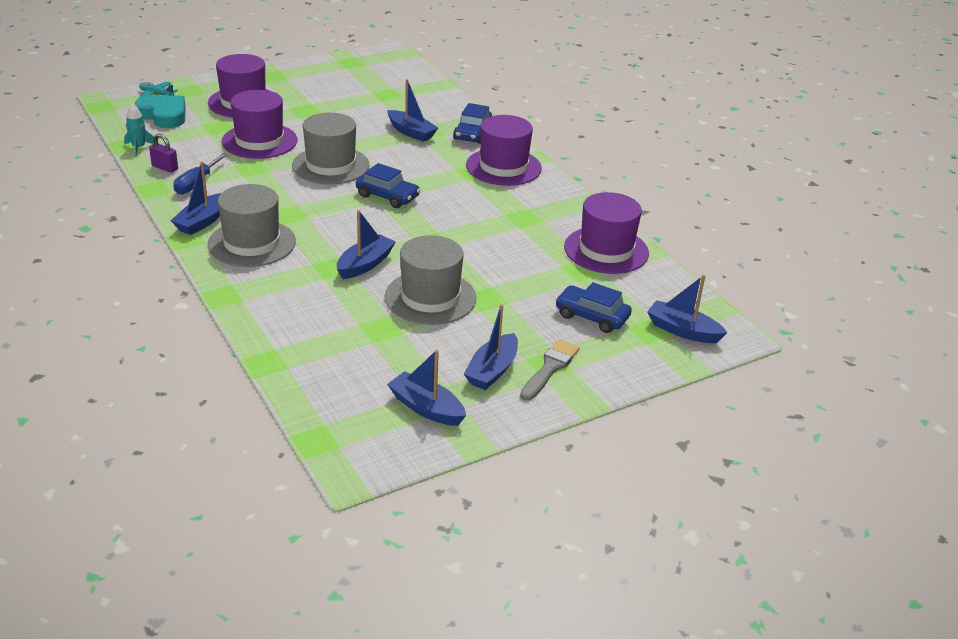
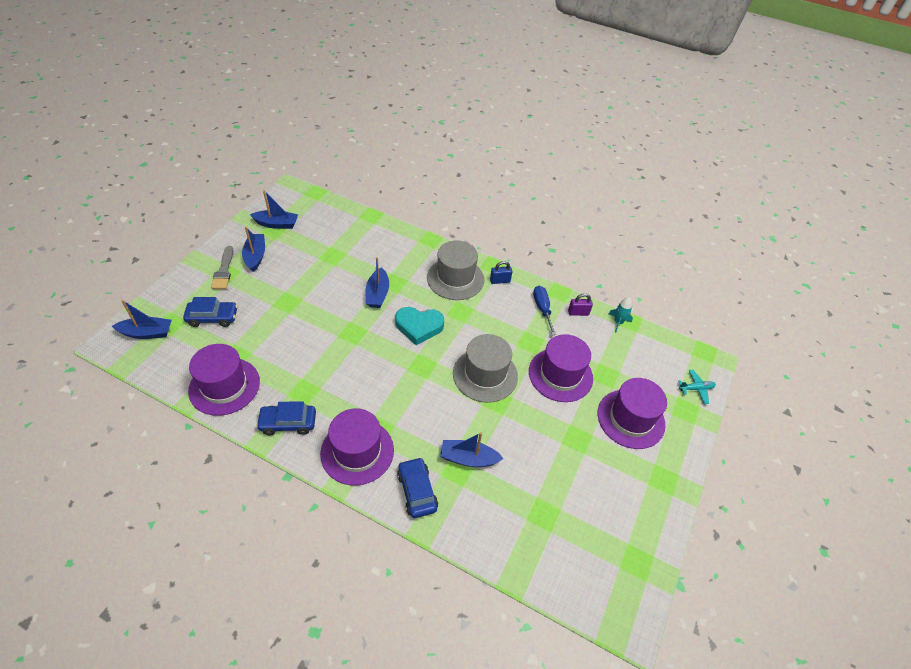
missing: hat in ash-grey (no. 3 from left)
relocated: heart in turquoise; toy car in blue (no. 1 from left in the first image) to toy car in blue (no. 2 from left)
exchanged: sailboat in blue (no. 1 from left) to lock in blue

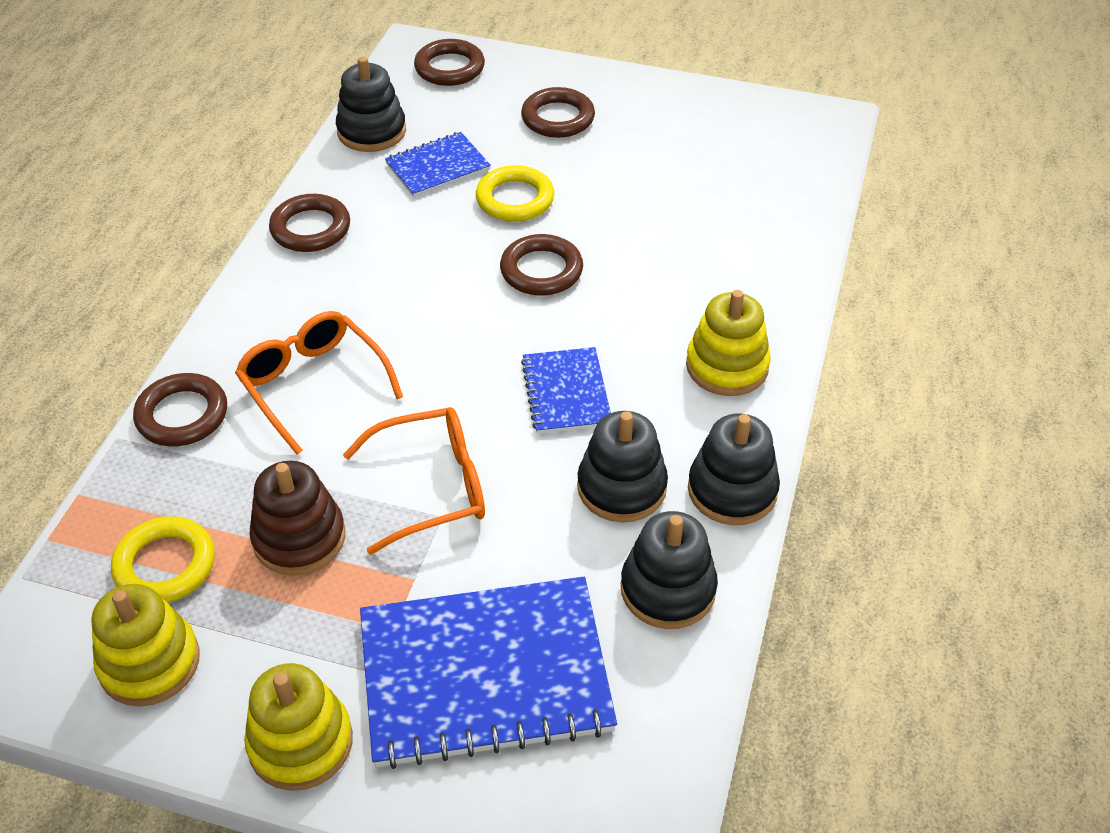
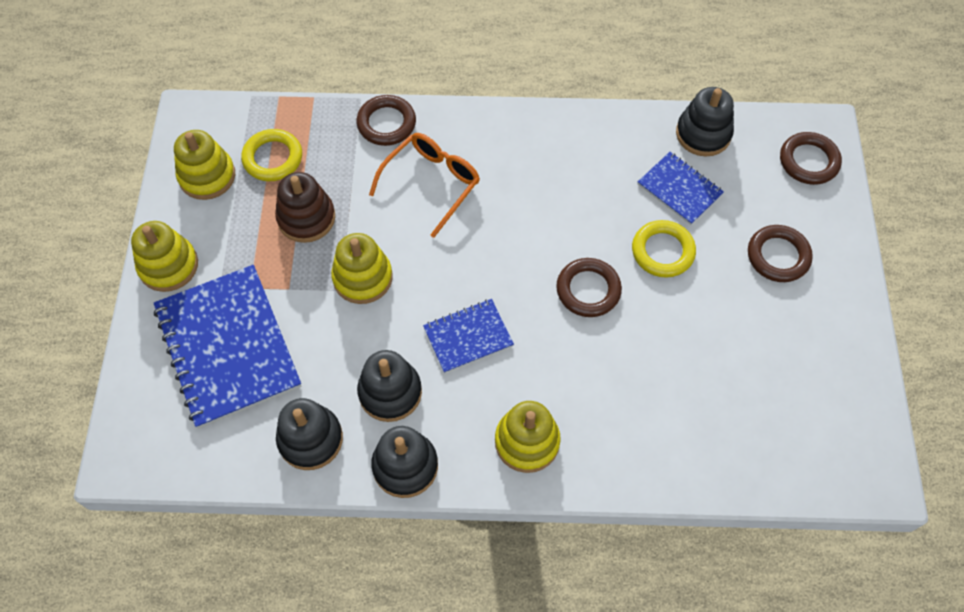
missing: hoop in russet (no. 2 from left)
exchanged: glasses in orange (no. 2 from left) to stacking rings in golden (no. 3 from left)

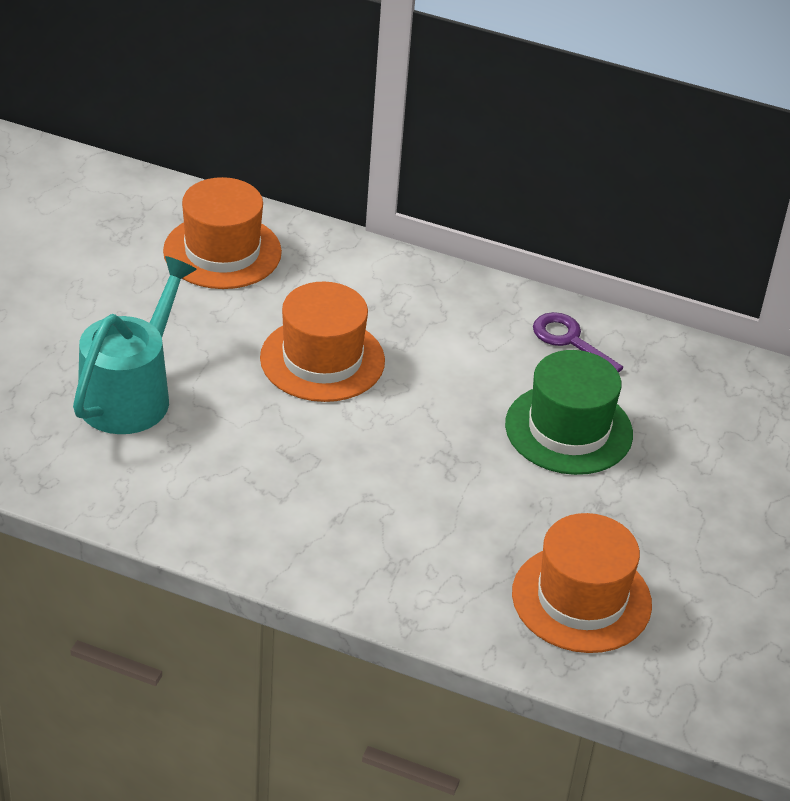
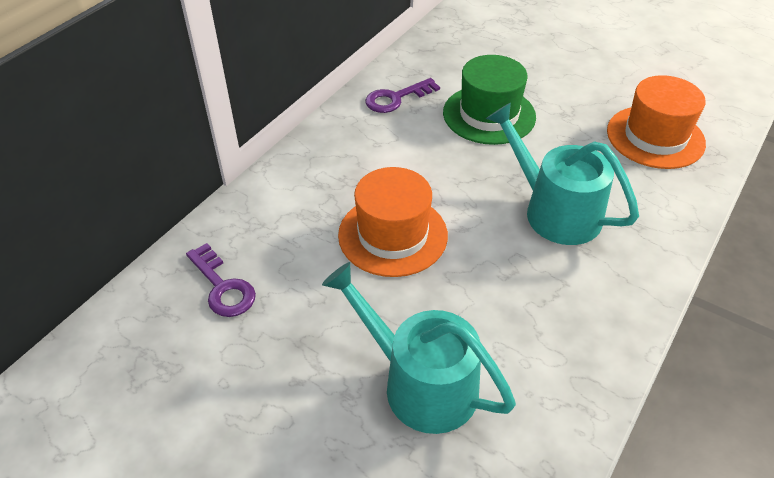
appeared: watering pot in turquoise (no. 2 from left)
exchanged: hat in orange (no. 1 from left) to latchkey in purple (no. 1 from left)

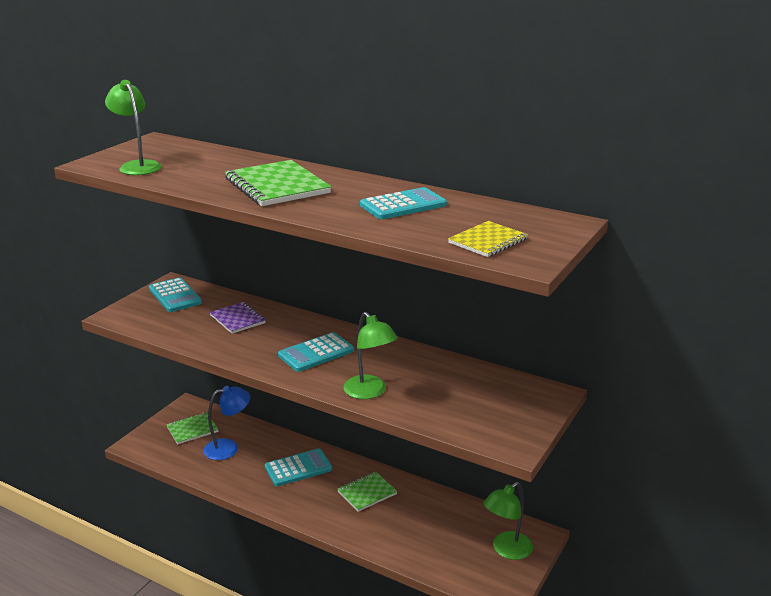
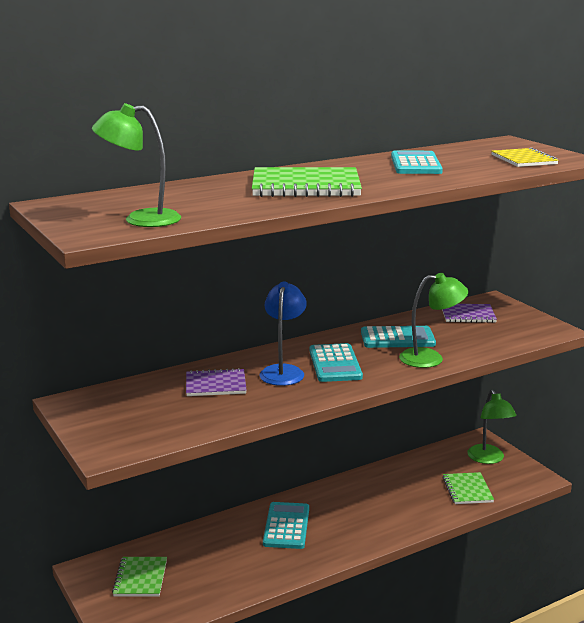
appeared: notepad in purple (no. 2 from left)
relocated: calculator in turquoise (no. 1 from left in the first image) to calculator in turquoise (no. 3 from left); lamp in blue; notepad in green (no. 3 from left)

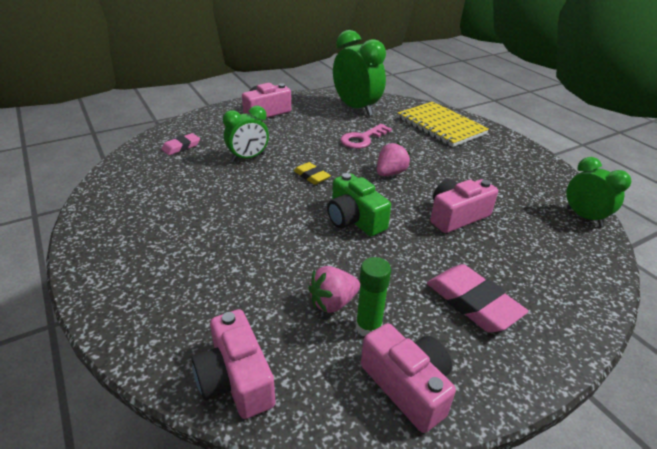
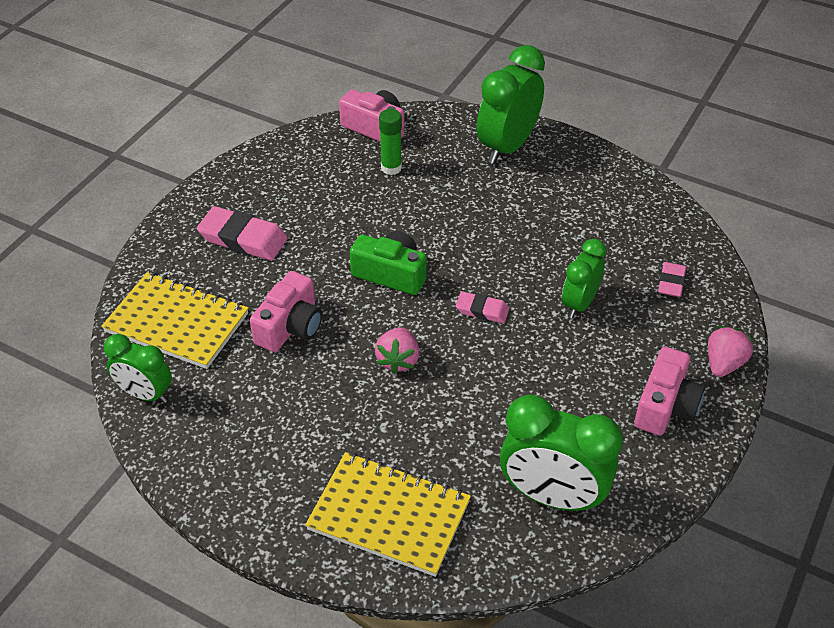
missing: latchkey in rosy; camera in rosy (no. 3 from left)
appeared: alarm clock in green (no. 2 from left); notepad in golden (no. 1 from left)
relocated: stick of glue in green; berry in rosy (no. 1 from left in the first image) to berry in rosy (no. 2 from left)
colour: gum eraser in golden to gum eraser in rosy (no. 2 from left)

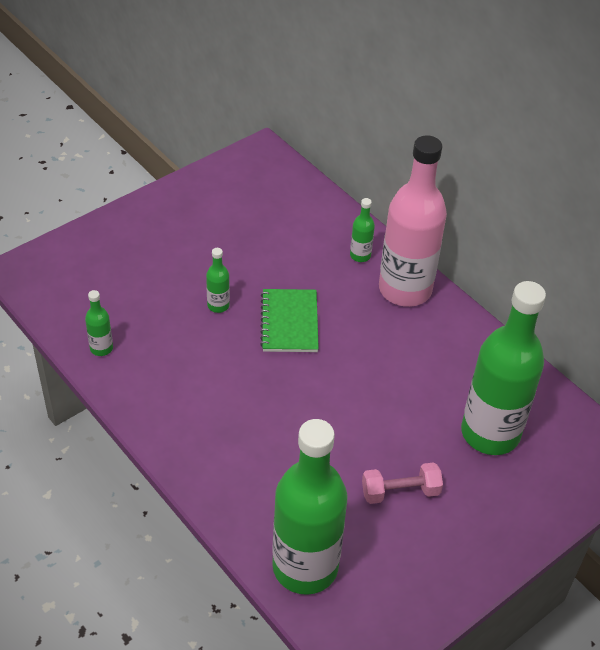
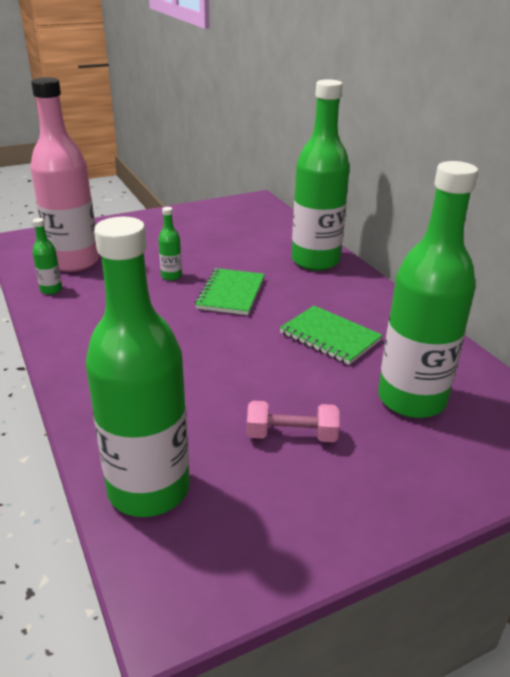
appeared: notepad in green (no. 2 from left)
relocated: flask in rosy
size: flask in green (no. 4 from left) x2.48

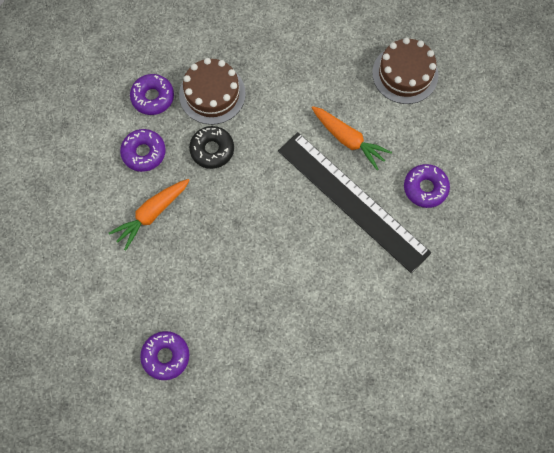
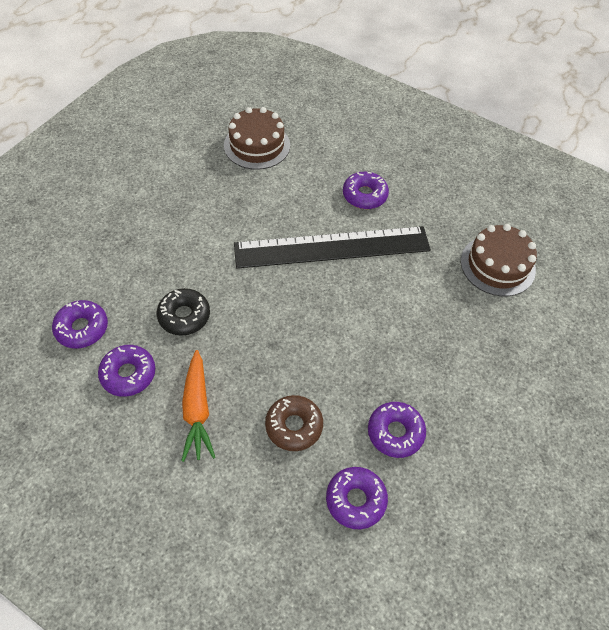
missing: toy carrot in orange (no. 2 from left)
appeared: glazed donut in russet; glazed donut in purple (no. 5 from left)
relocated: cake in russet (no. 1 from left in the first image) to cake in russet (no. 2 from left)

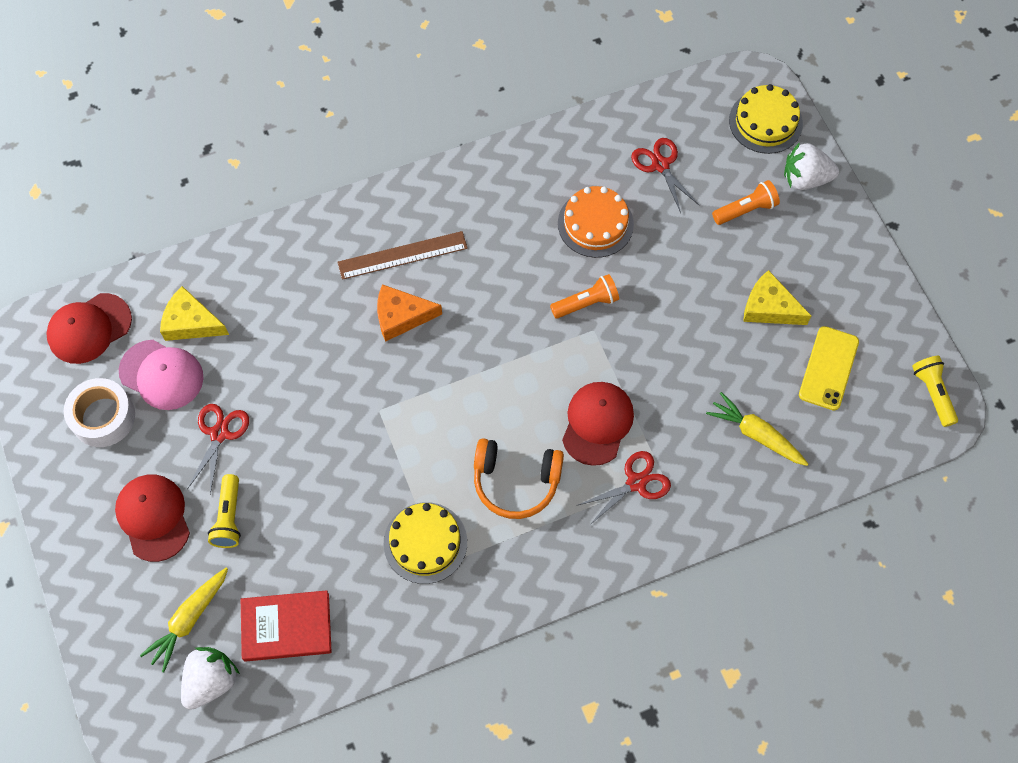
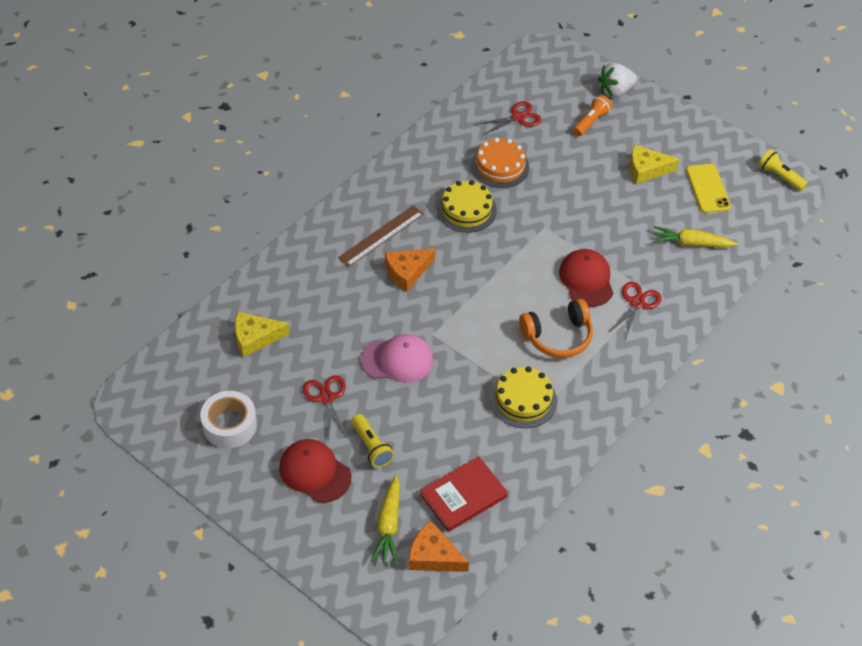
missing: pocket torch in orange (no. 1 from left); baseball cap in crimson (no. 1 from left)
relocated: cake in golden (no. 2 from left in the first image) to cake in golden (no. 1 from left); baseball cap in rosy
exchanged: berry in pure white (no. 1 from left) to cheese in orange (no. 2 from left)
spun: shears in crimson (no. 3 from left in the first image) 120 degrees clockwise

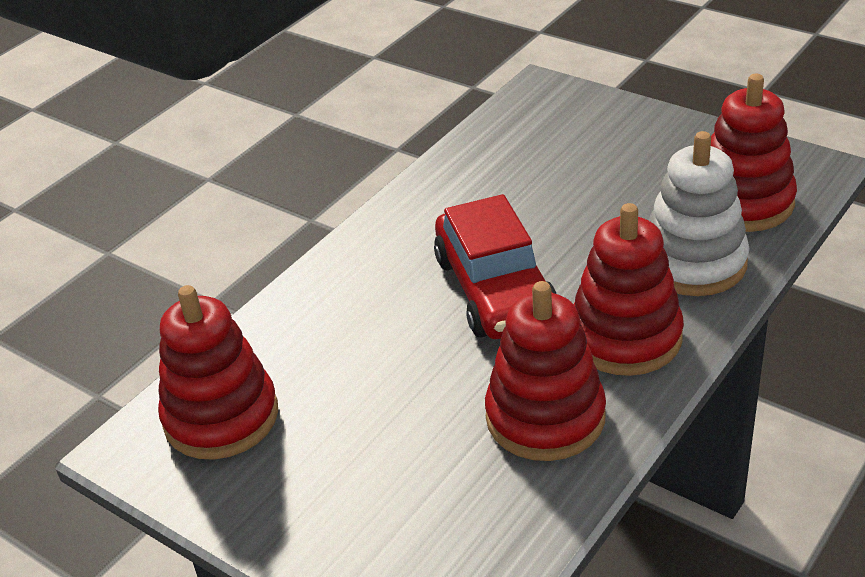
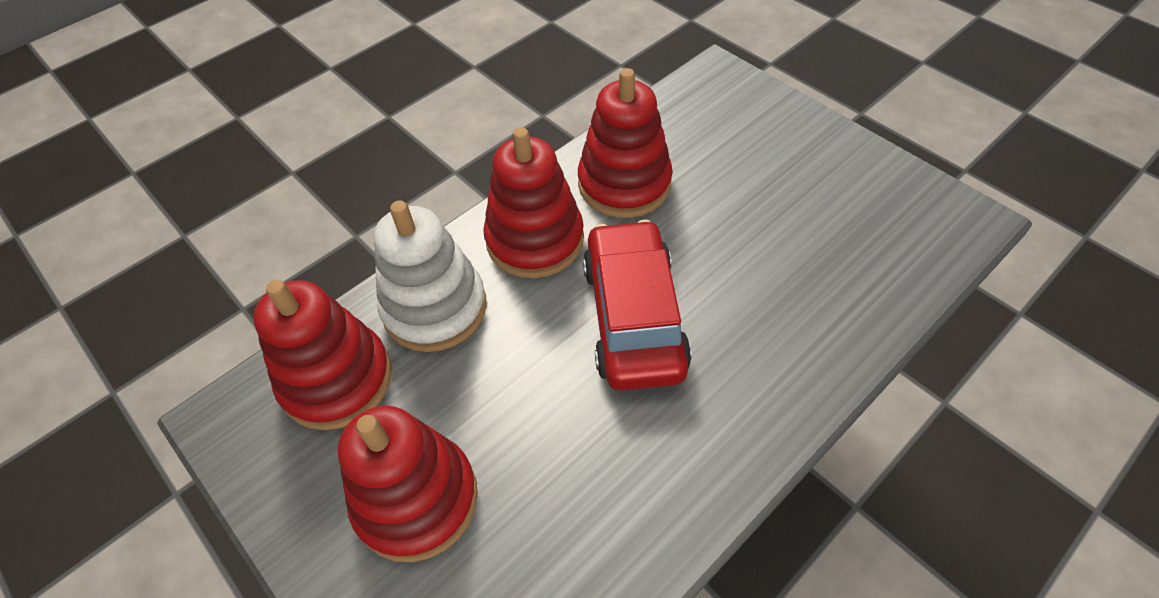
relocated: stacking rings in crimson (no. 1 from left in the first image) to stacking rings in crimson (no. 2 from left)

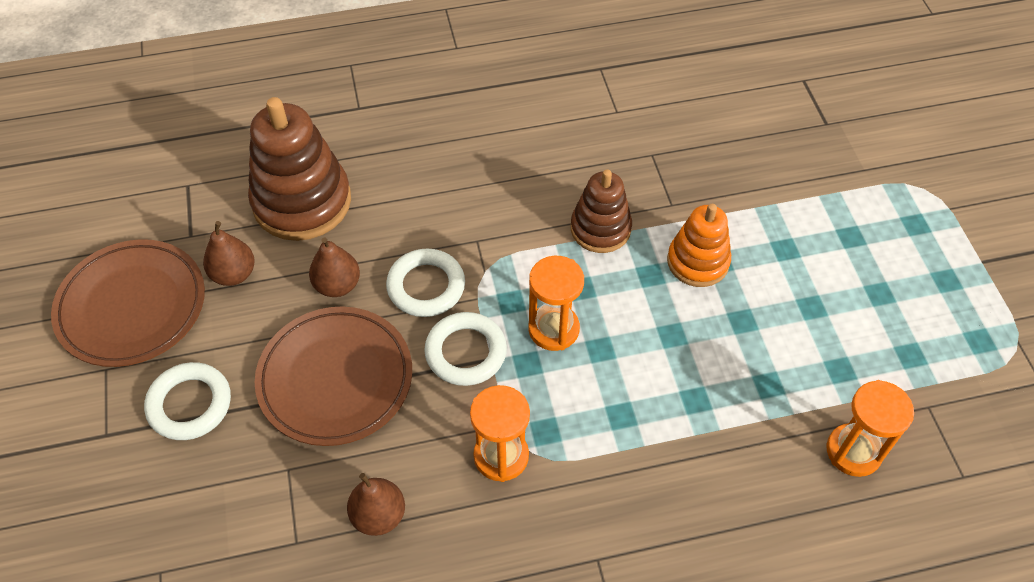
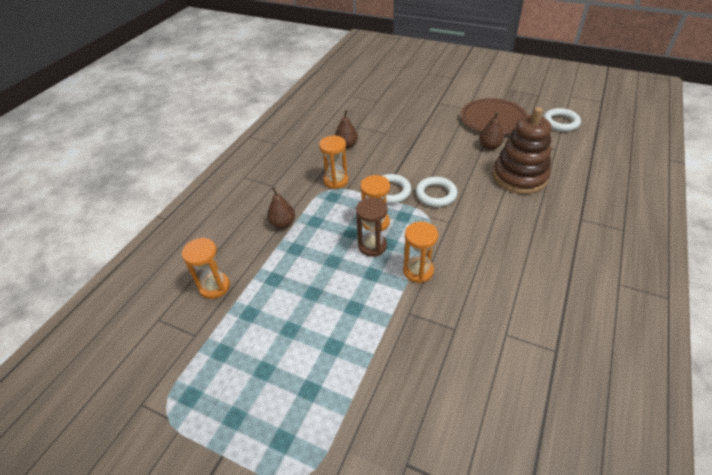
missing: stacking rings in orange; flat dish in russet (no. 2 from left)
appeared: hourglass in russet
relocated: pear in russet (no. 2 from left in the first image) to pear in russet (no. 1 from left); hoop in pure white (no. 1 from left in the first image) to hoop in pure white (no. 3 from left)
exchanged: stacking rings in russet (no. 2 from left) to hourglass in orange (no. 4 from left)

